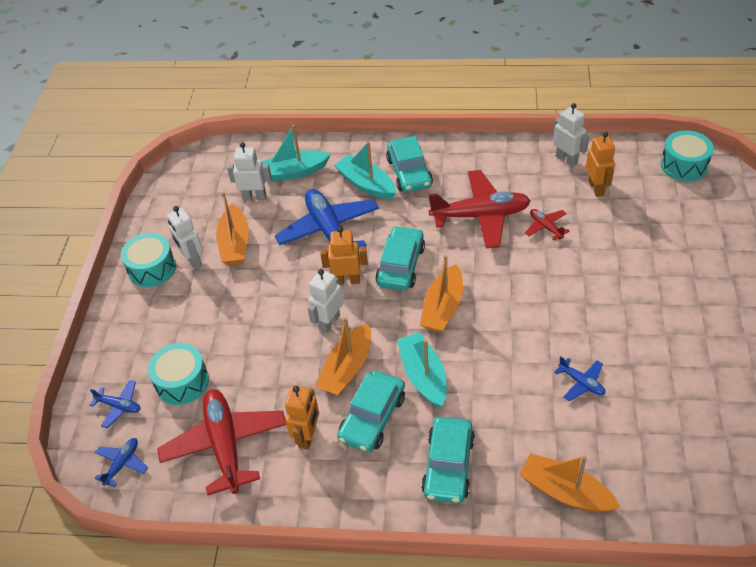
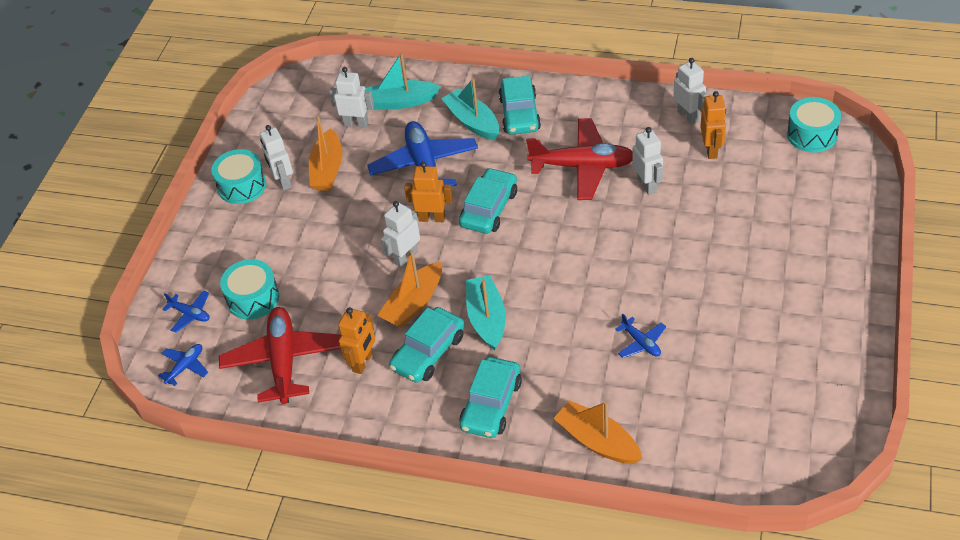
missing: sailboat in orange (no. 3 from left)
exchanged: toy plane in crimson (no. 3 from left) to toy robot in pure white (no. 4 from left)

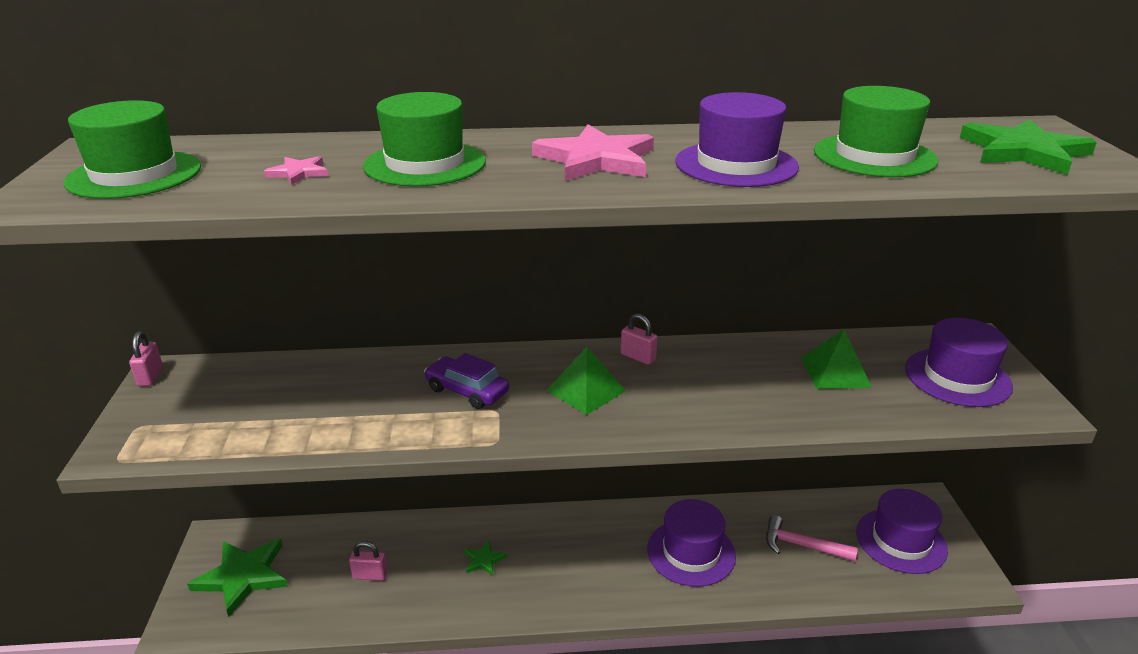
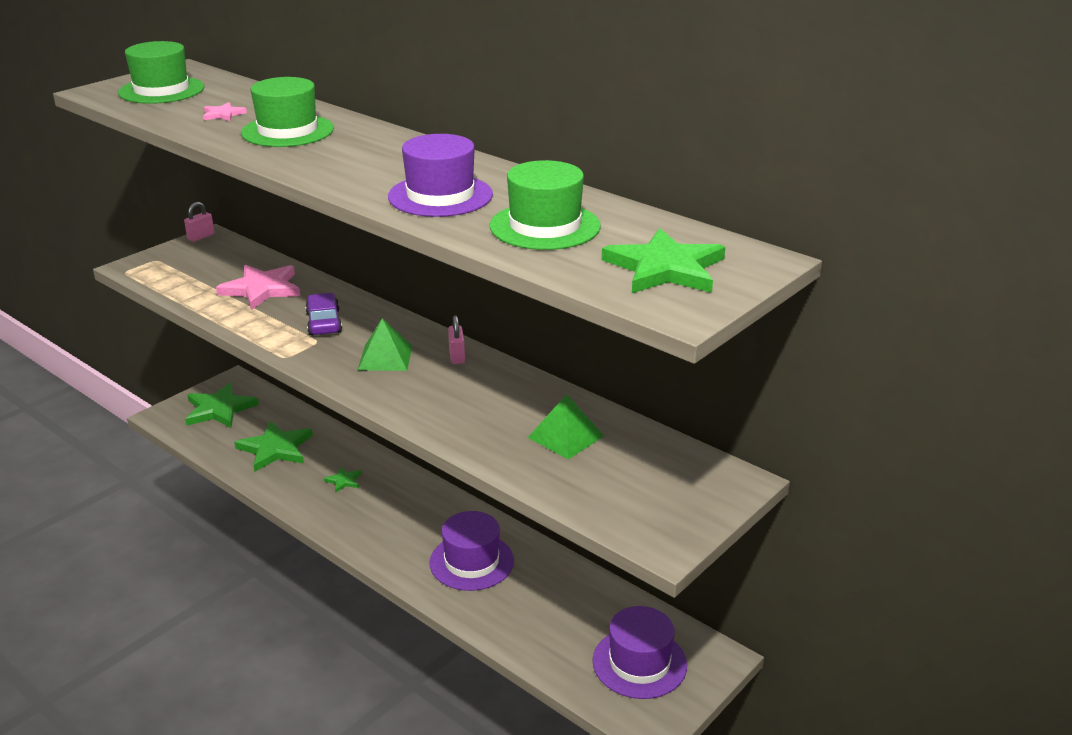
missing: hat in purple (no. 4 from left); claw hammer in rosy
relocated: star in rosy (no. 2 from left)
exchanged: lock in rosy (no. 2 from left) to star in green (no. 2 from left)

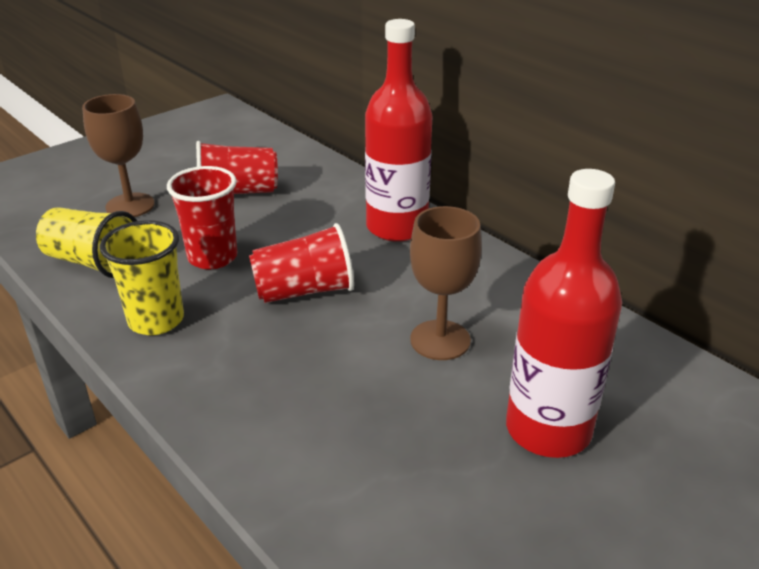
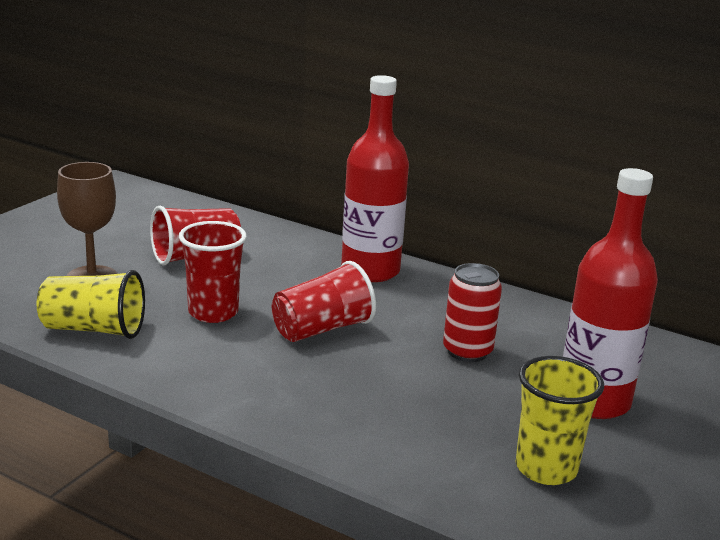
relocated: tumbler in golden (no. 2 from left)
exchanged: chalice in russet (no. 2 from left) to tin in crimson

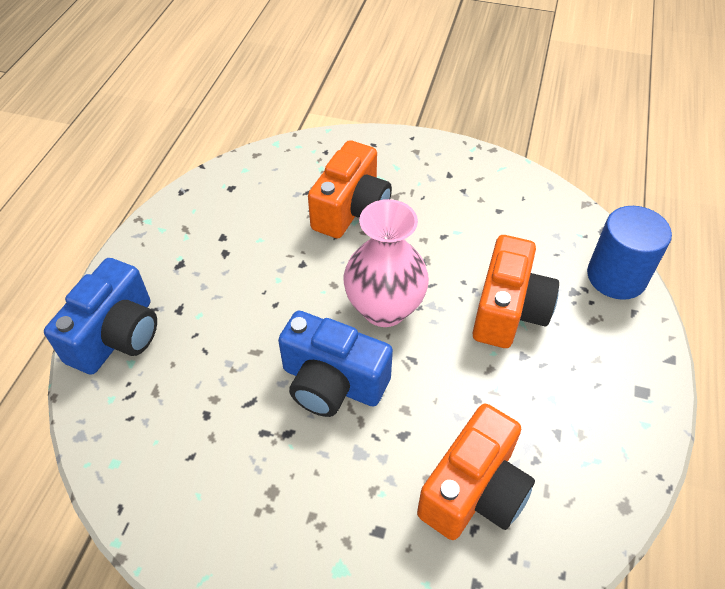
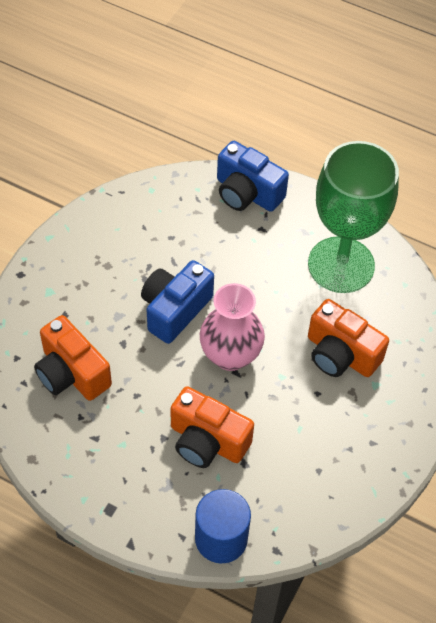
appeared: chalice in green

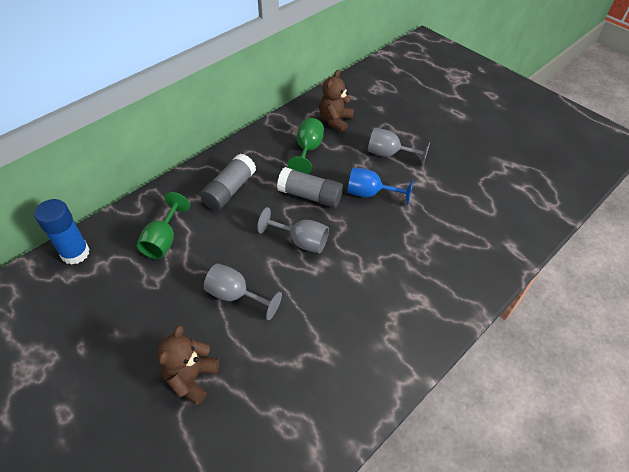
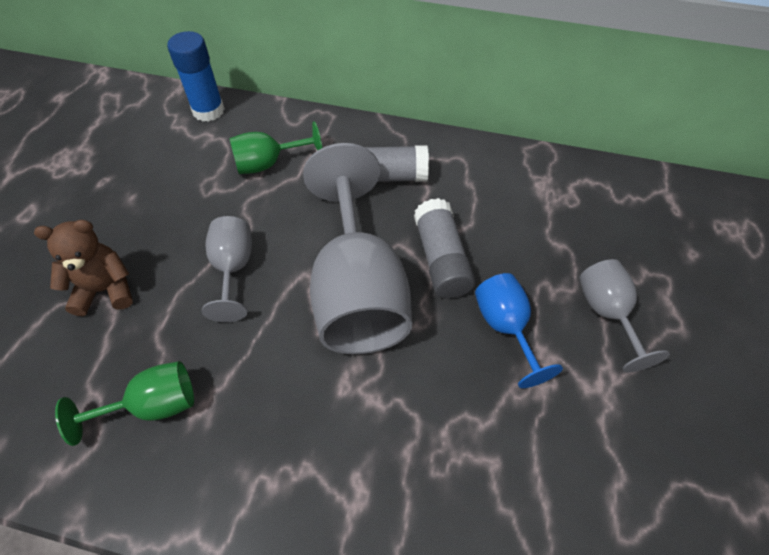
missing: teddy bear in russet (no. 2 from left)
relocated: chalice in green (no. 2 from left in the first image) to chalice in green (no. 1 from left)
size: chalice in ash-grey (no. 2 from left) x1.99

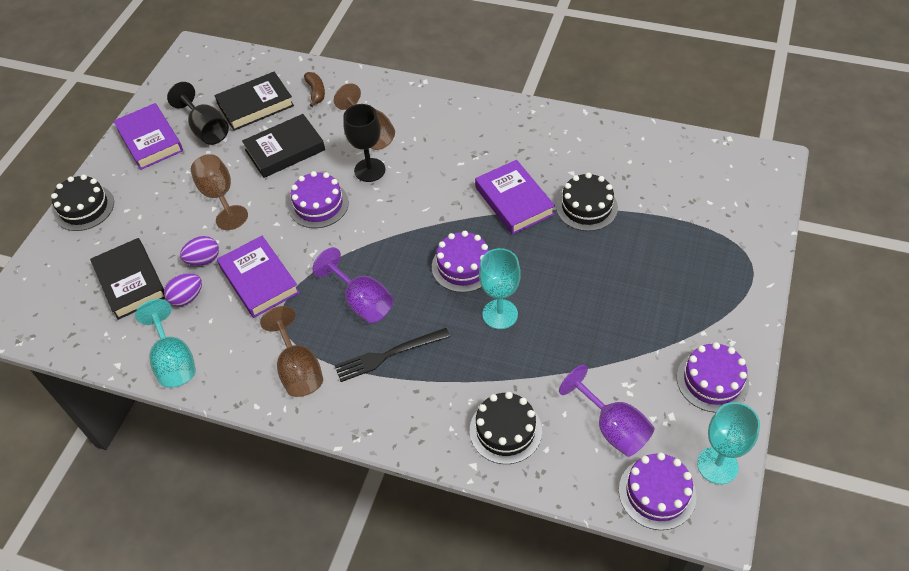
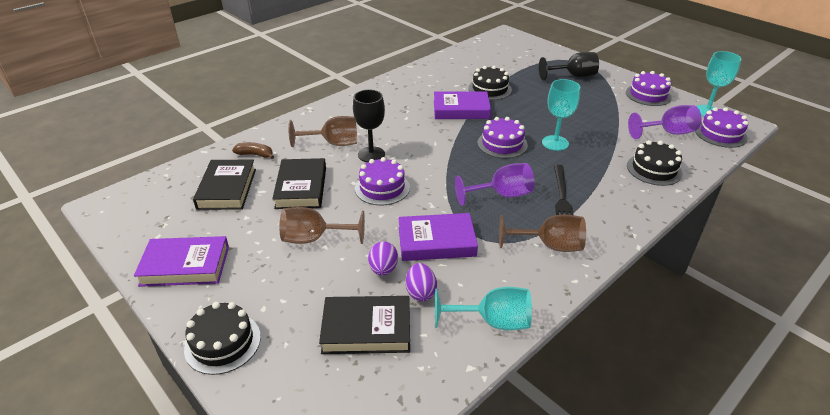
relocated: chalice in jet-black (no. 1 from left in the first image) to chalice in jet-black (no. 2 from left)

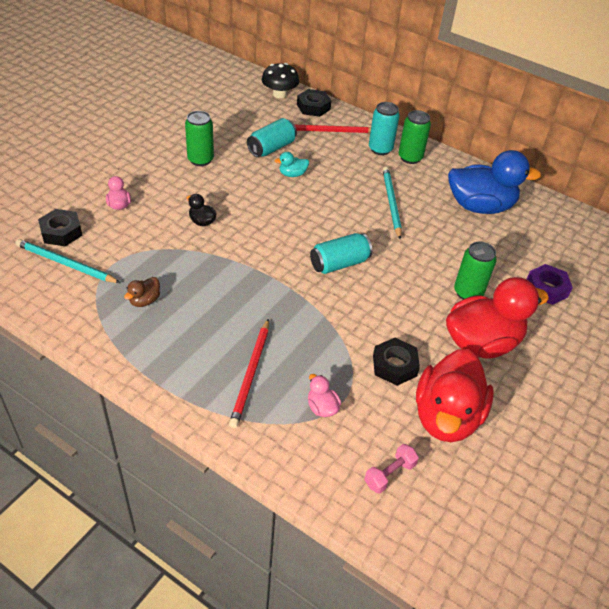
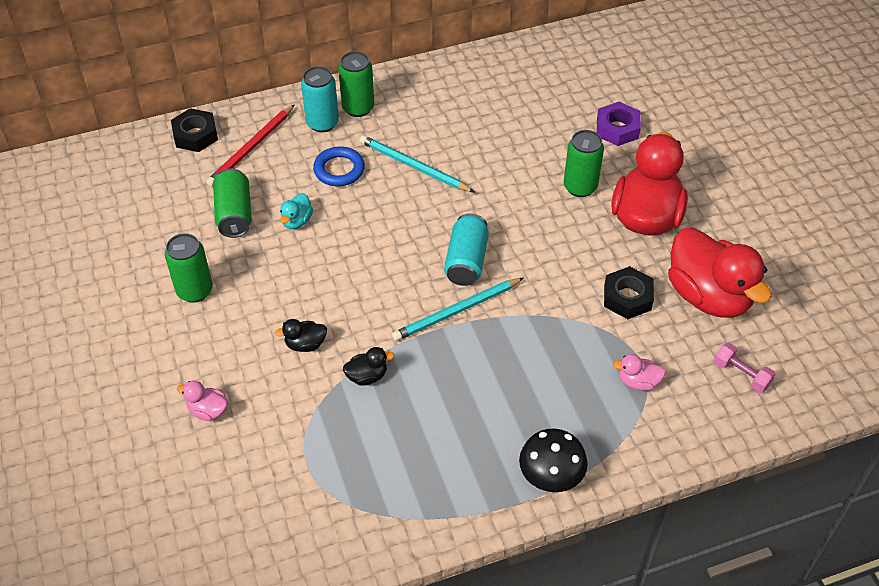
missing: rubber duck in blue; nut in jet-black (no. 1 from left); rubber duck in russet; pencil in crimson (no. 1 from left)
appeared: hoop in blue; rubber duck in jet-black (no. 2 from left)
relocated: toadstool in jet-black; pencil in turquoise (no. 1 from left in the first image) to pencil in turquoise (no. 2 from left)
colour: tin in turquoise (no. 1 from left) to tin in green (no. 2 from left)
spun: dumbbell in rosy 45 degrees counterclockwise

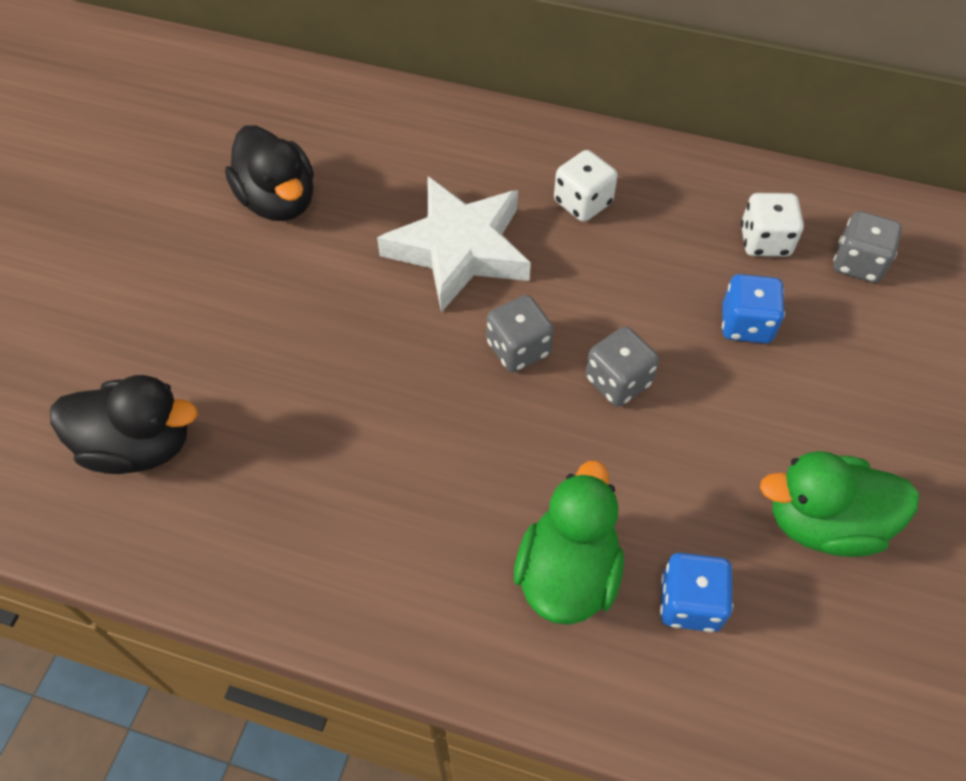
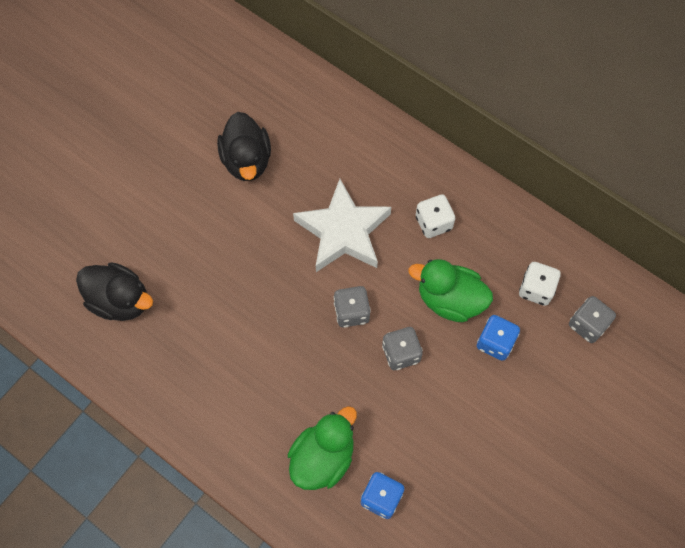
relocated: rubber duck in green (no. 2 from left)

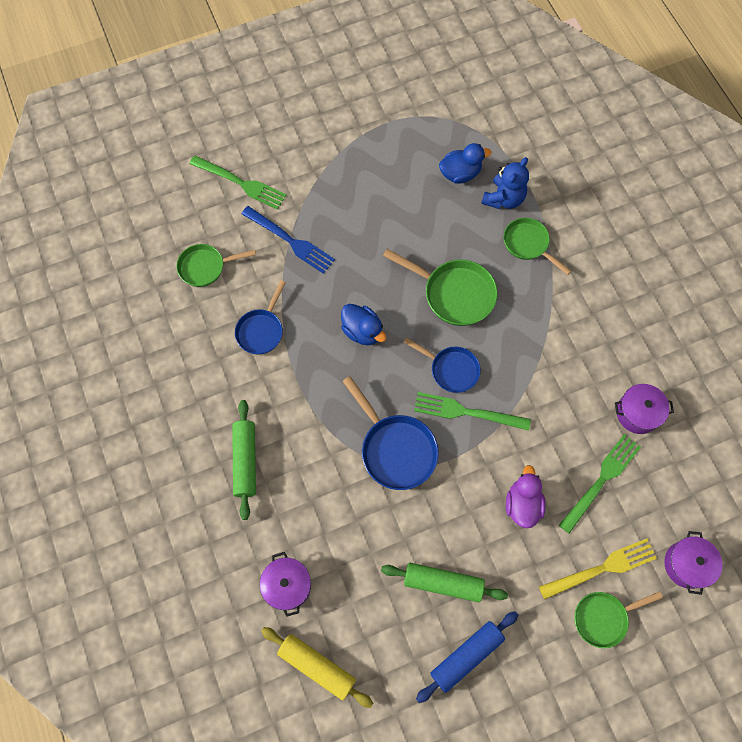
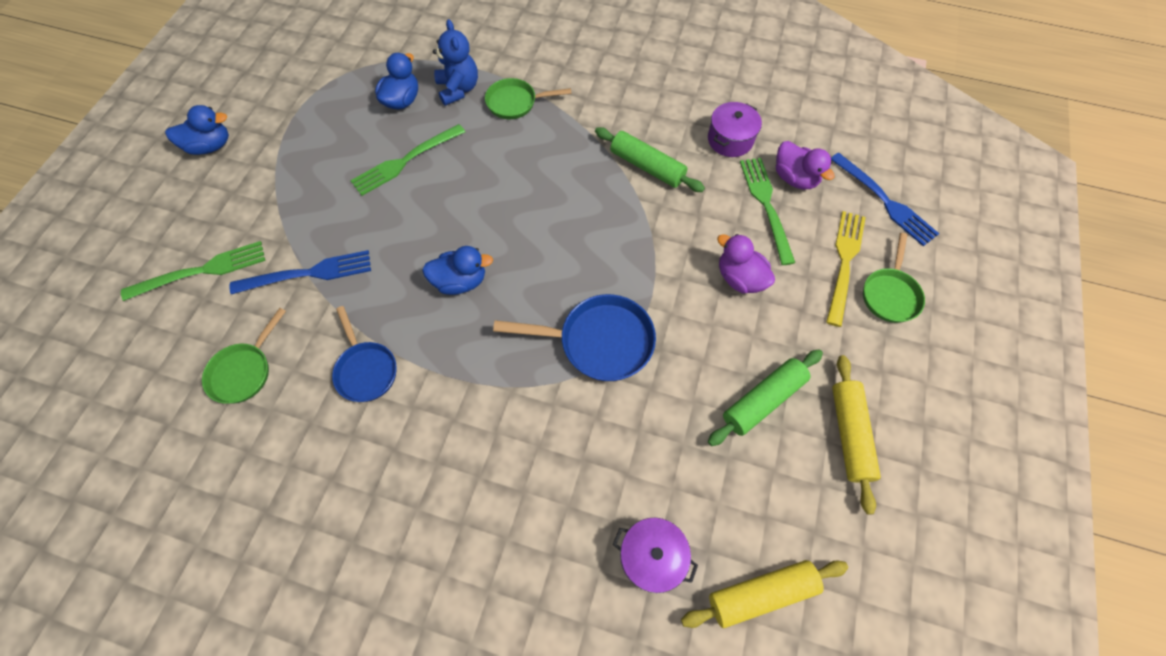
missing: frying pan in green (no. 2 from left); frying pan in blue (no. 3 from left)
appeared: rubber duck in blue (no. 1 from left); rubber duck in purple (no. 2 from left)
relocated: dinner fork in green (no. 2 from left); rolling pin in green (no. 1 from left)
exchanged: cooking pot in purple (no. 3 from left) to dinner fork in blue (no. 2 from left)
colour: rolling pin in blue to rolling pin in golden (no. 2 from left)

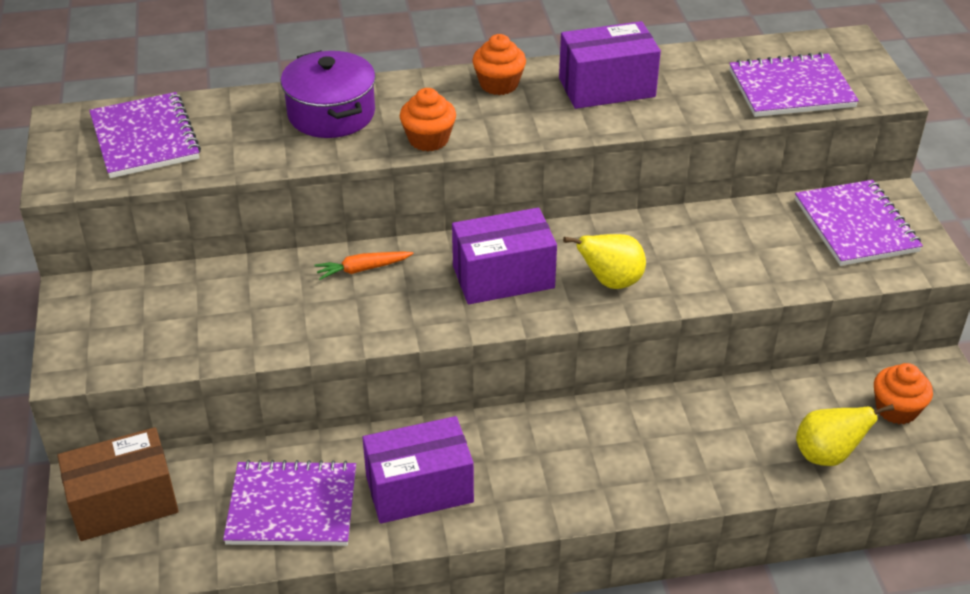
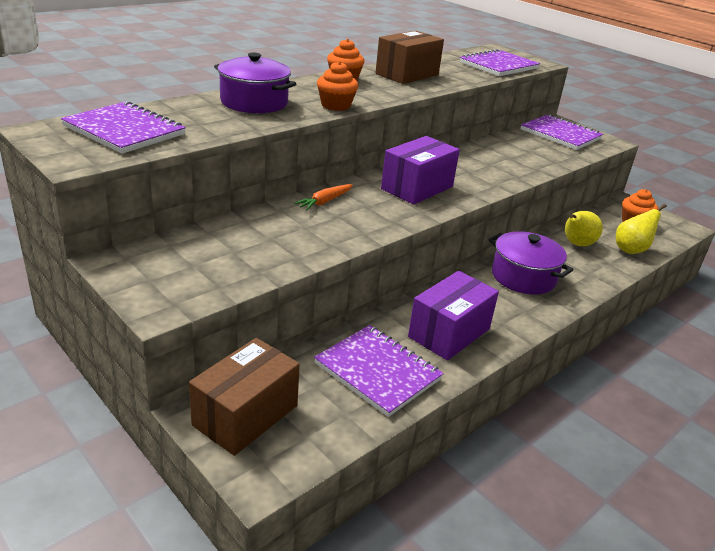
appeared: cooking pot in purple (no. 2 from left)
relocated: pear in golden (no. 1 from left)
colour: parcel in purple (no. 3 from left) to parcel in russet (no. 2 from left)
spun: notepad in purple (no. 2 from left) 75 degrees clockwise

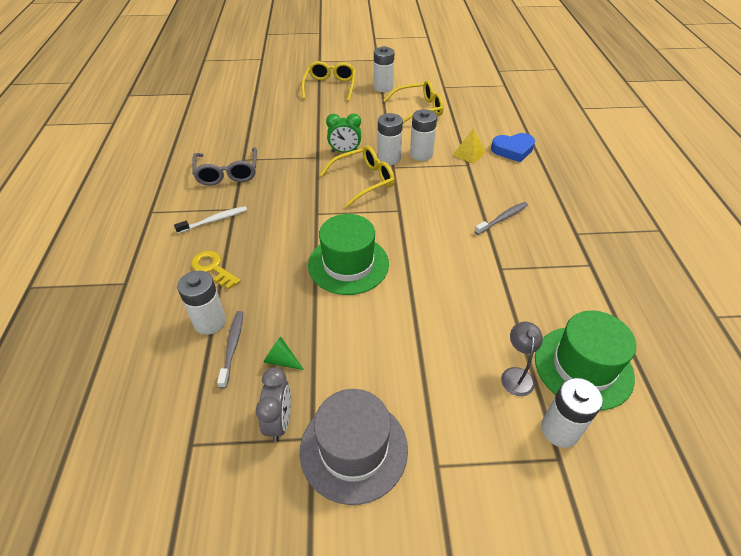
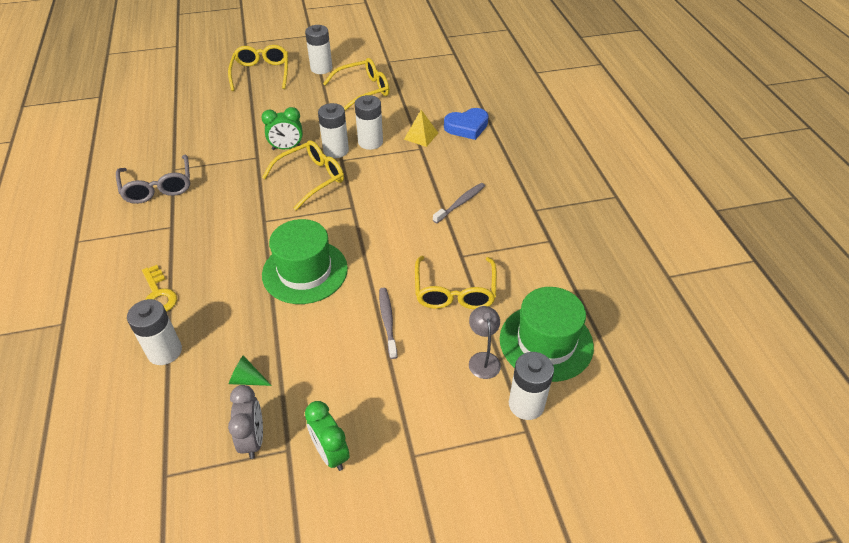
missing: toothbrush in pure white
appeared: glasses in golden (no. 4 from left)
relocated: toothbrush in ash-grey (no. 1 from left)
exchanged: hat in ash-grey to alarm clock in green (no. 2 from left)
spun: latchkey in golden 150 degrees counterclockwise

